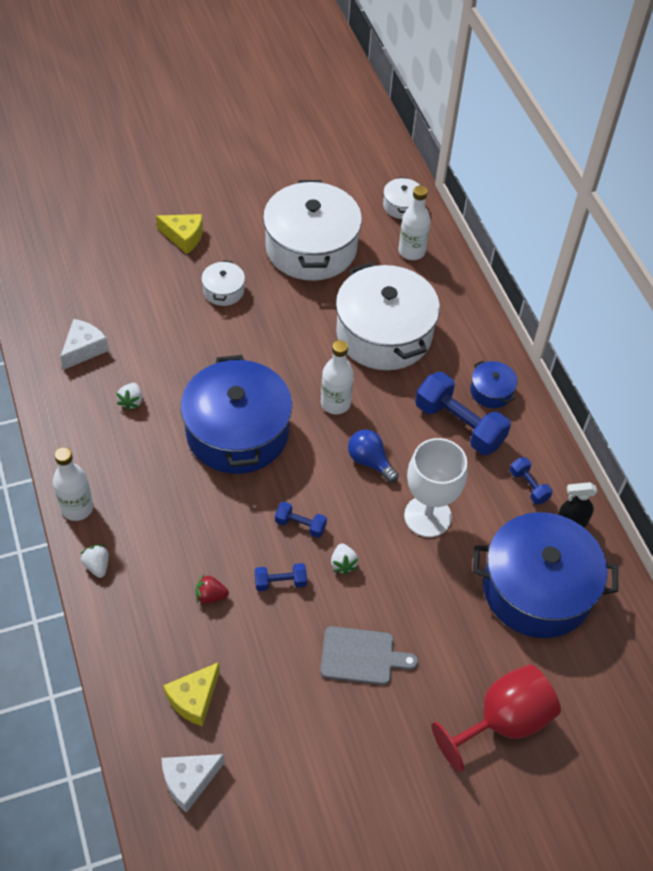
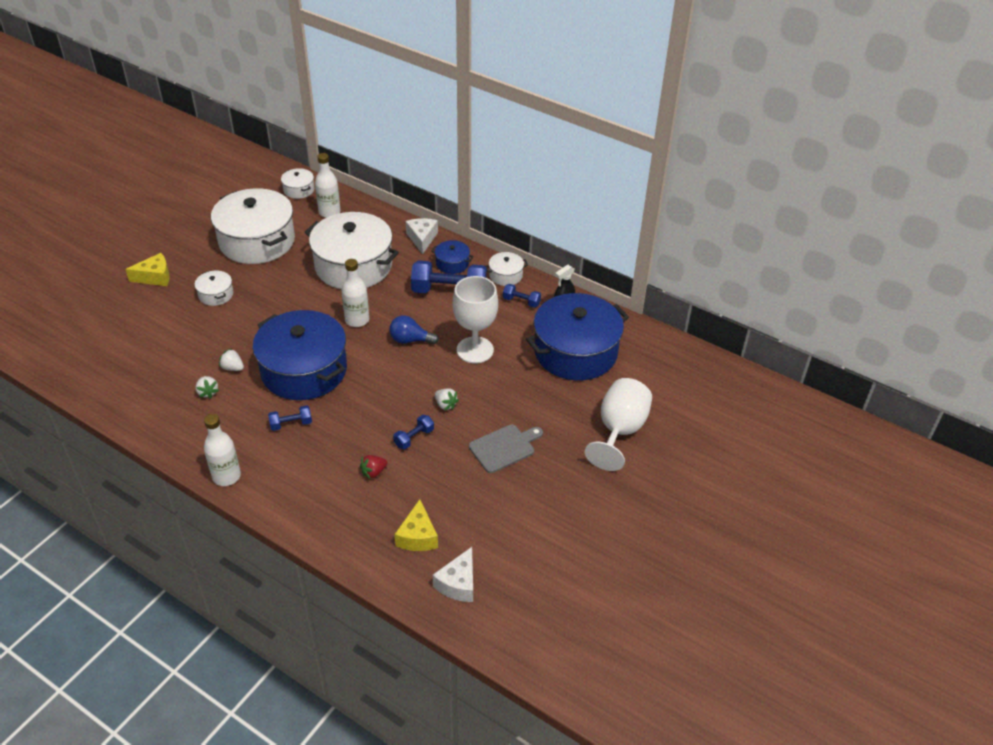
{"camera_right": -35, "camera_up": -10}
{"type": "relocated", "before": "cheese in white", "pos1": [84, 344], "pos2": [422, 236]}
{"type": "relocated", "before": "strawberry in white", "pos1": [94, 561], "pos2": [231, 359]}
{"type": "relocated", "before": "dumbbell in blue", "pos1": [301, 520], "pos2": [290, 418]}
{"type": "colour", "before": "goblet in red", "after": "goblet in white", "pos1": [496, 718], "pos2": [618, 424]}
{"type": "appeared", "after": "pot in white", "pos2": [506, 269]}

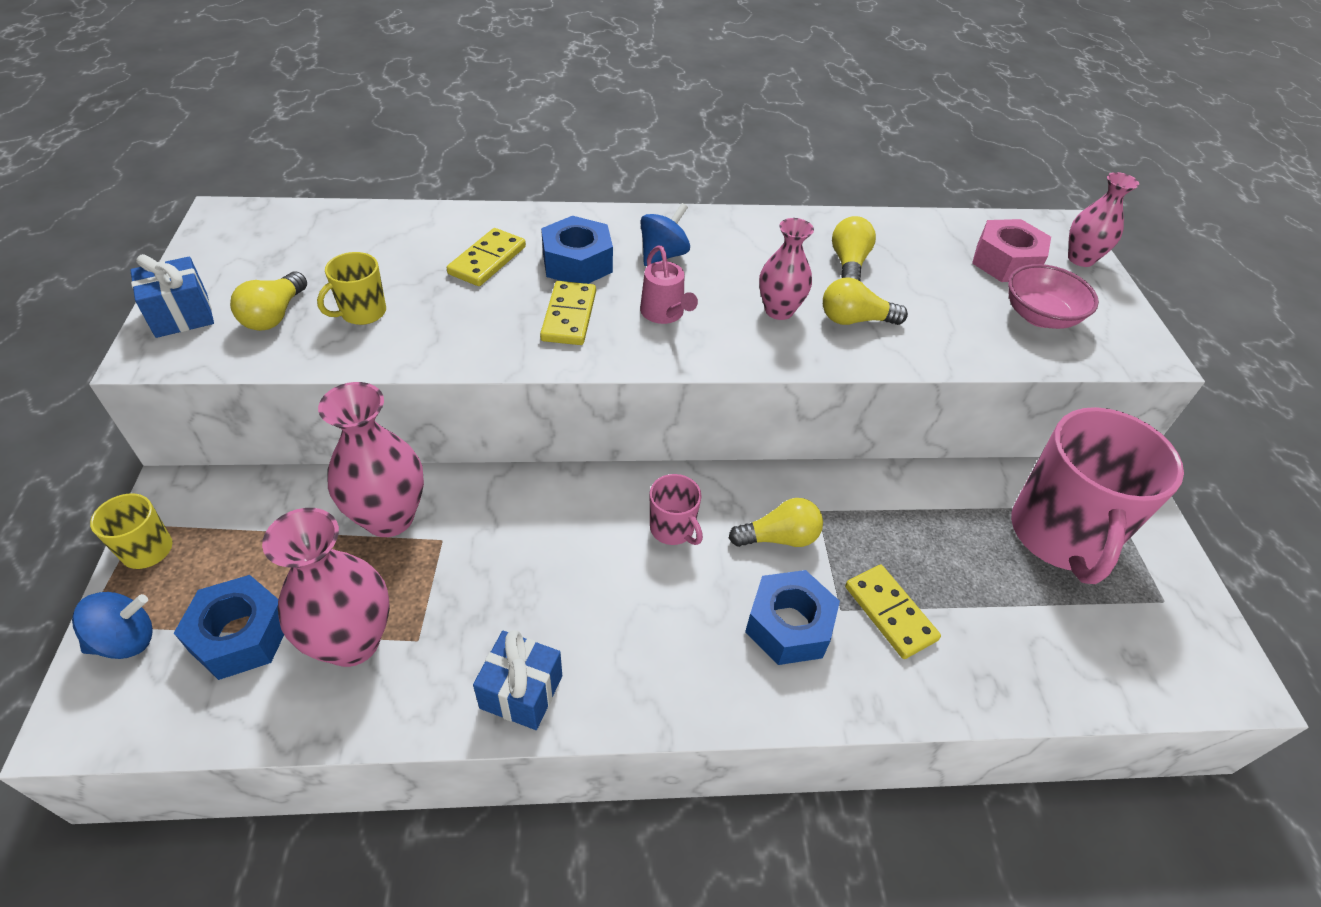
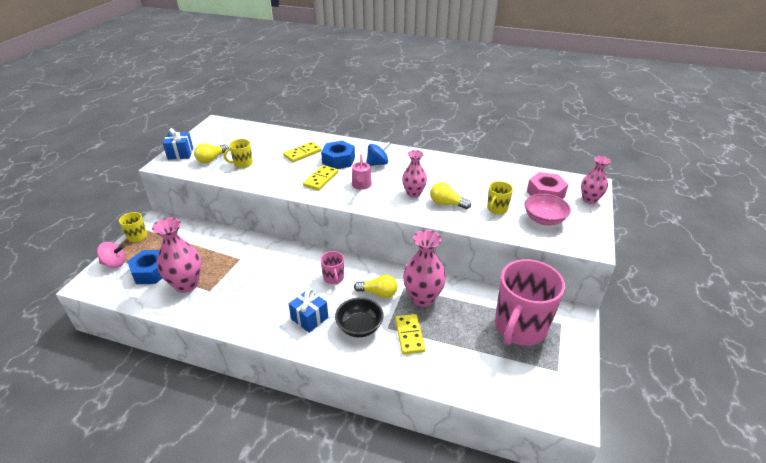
{"camera_right": 25, "camera_up": -10}
{"type": "colour", "before": "spinning top in blue", "after": "spinning top in pink", "pos1": [112, 625], "pos2": [111, 255]}
{"type": "relocated", "before": "vase in pink", "pos1": [371, 459], "pos2": [424, 268]}
{"type": "relocated", "before": "gift in blue", "pos1": [517, 680], "pos2": [308, 310]}
{"type": "exchanged", "before": "nut in blue", "after": "bowl in black", "pos1": [792, 617], "pos2": [359, 317]}
{"type": "missing", "before": "light bulb in yellow", "pos1": [854, 248]}
{"type": "appeared", "after": "mug in yellow", "pos2": [500, 197]}

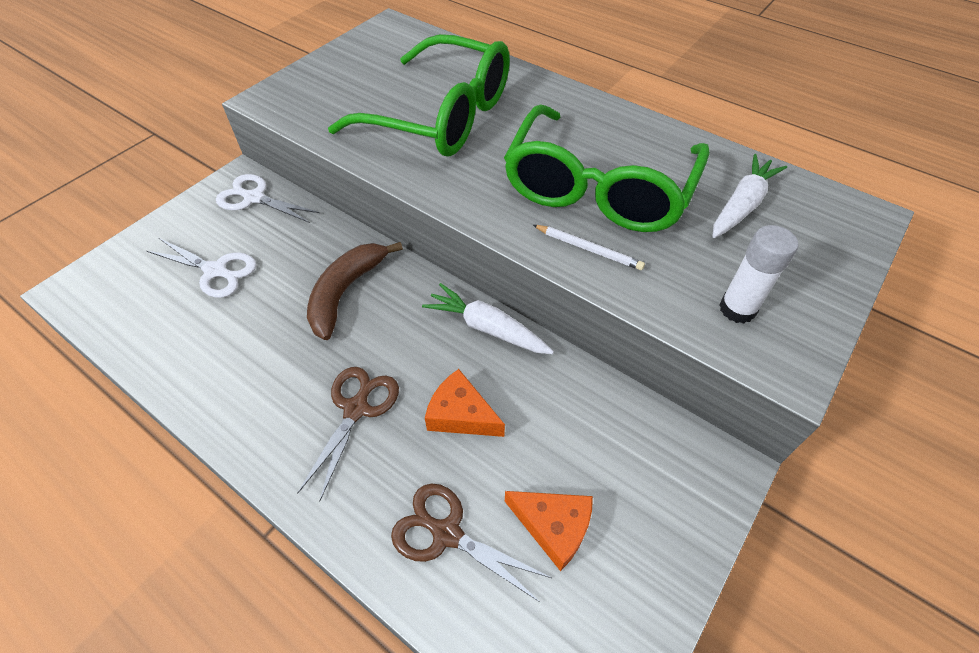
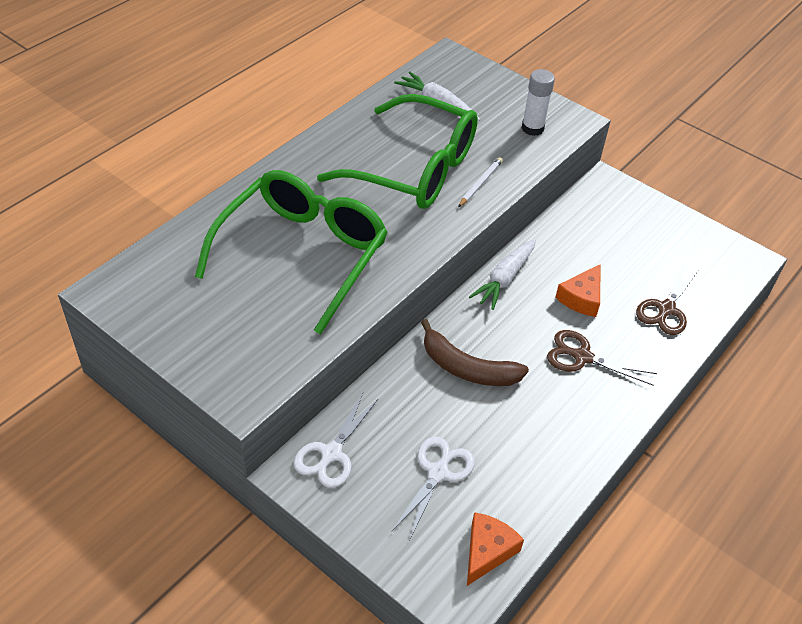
{"camera_right": -90, "camera_up": -5}
{"type": "relocated", "before": "cheese in orange", "pos1": [549, 531], "pos2": [495, 549]}

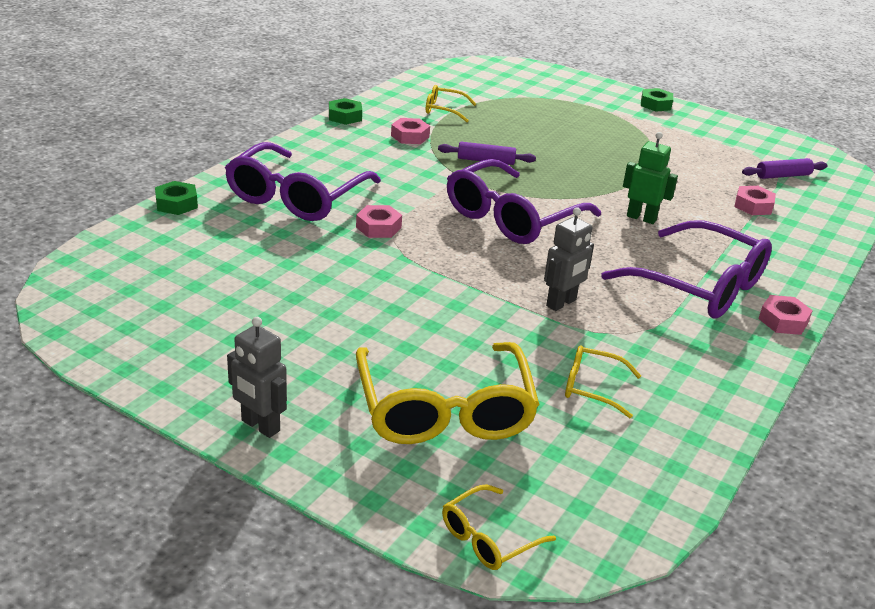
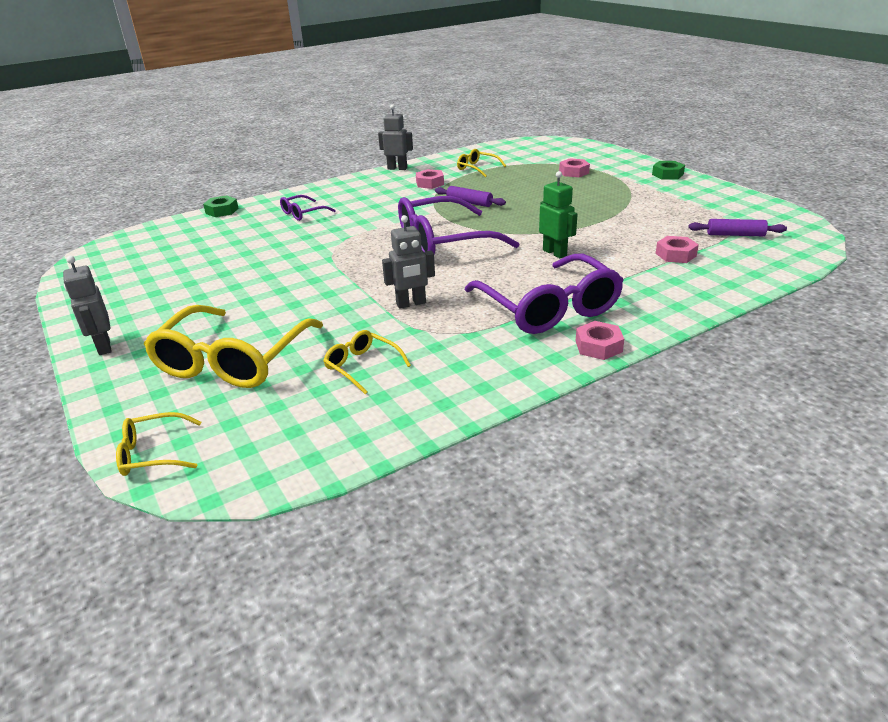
{"camera_right": 30, "camera_up": 0}
{"type": "size", "before": "glasses in purple", "pos1": [303, 181], "pos2": [308, 208], "scale": 0.47}
{"type": "exchanged", "before": "nut in green", "after": "robot in grey", "pos1": [345, 111], "pos2": [395, 137]}
{"type": "relocated", "before": "nut in pink", "pos1": [379, 221], "pos2": [574, 168]}

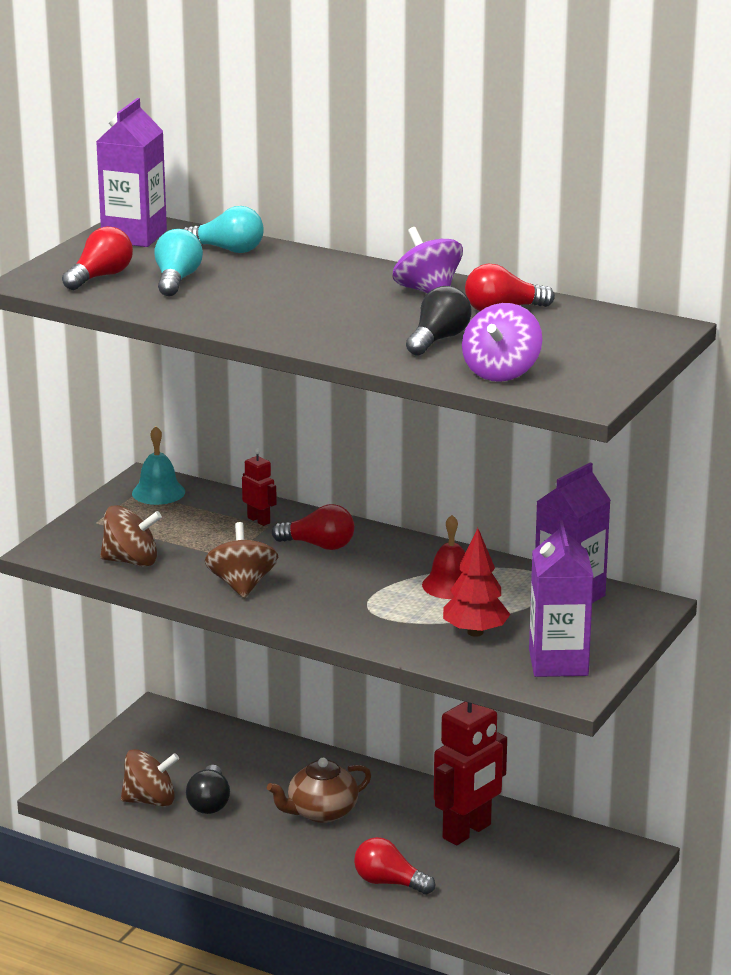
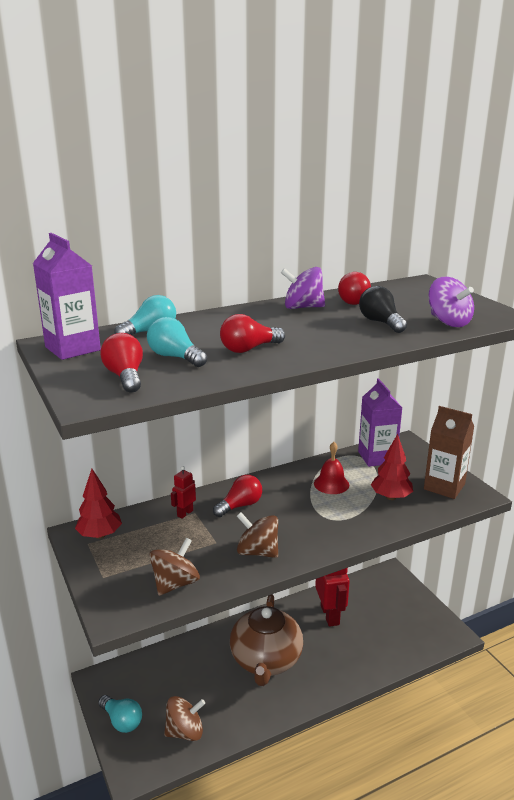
{"camera_right": -55, "camera_up": 0}
{"type": "spun", "before": "spinning top in brown", "pos1": [150, 778], "pos2": [184, 718], "turn": 45}
{"type": "exchanged", "before": "bell in turquoise", "after": "tree in red", "pos1": [158, 465], "pos2": [98, 504]}
{"type": "missing", "before": "light bulb in black", "pos1": [208, 789]}
{"type": "spun", "before": "robot in red", "pos1": [259, 487], "pos2": [183, 492], "turn": -45}
{"type": "size", "before": "teapot in brown", "pos1": [319, 790], "pos2": [266, 640], "scale": 1.64}
{"type": "relocated", "before": "light bulb in red", "pos1": [394, 866], "pos2": [252, 333]}
{"type": "colour", "before": "carton in purple", "after": "carton in brown", "pos1": [561, 598], "pos2": [449, 452]}
{"type": "appeared", "after": "light bulb in turquoise", "pos2": [120, 714]}

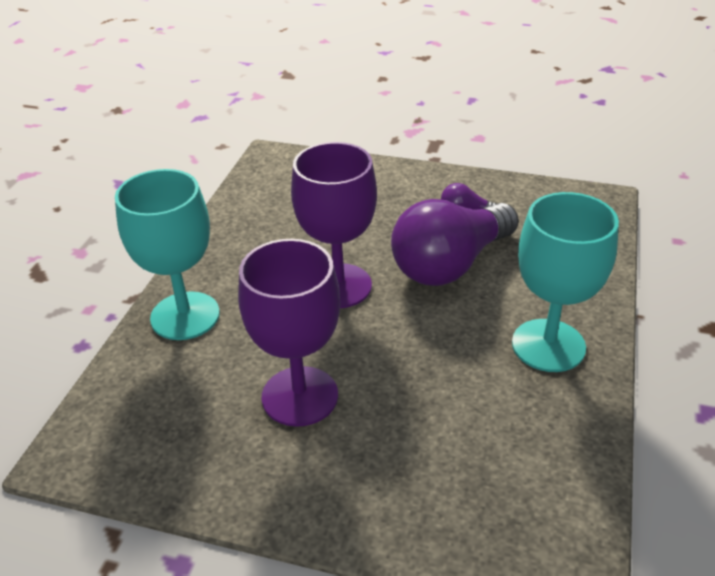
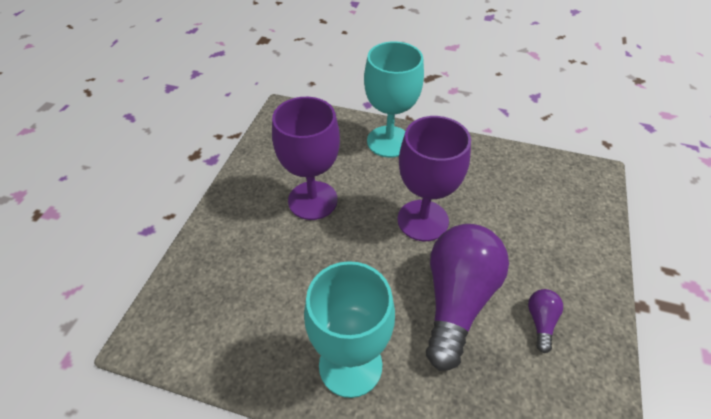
{"camera_right": 90, "camera_up": 10}
{"type": "spun", "before": "light bulb in purple", "pos1": [455, 242], "pos2": [467, 297], "turn": 60}

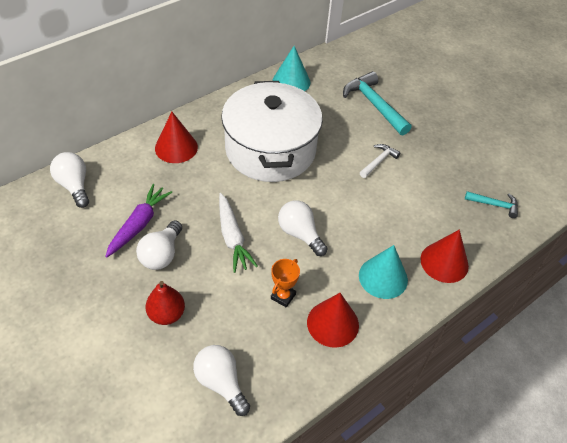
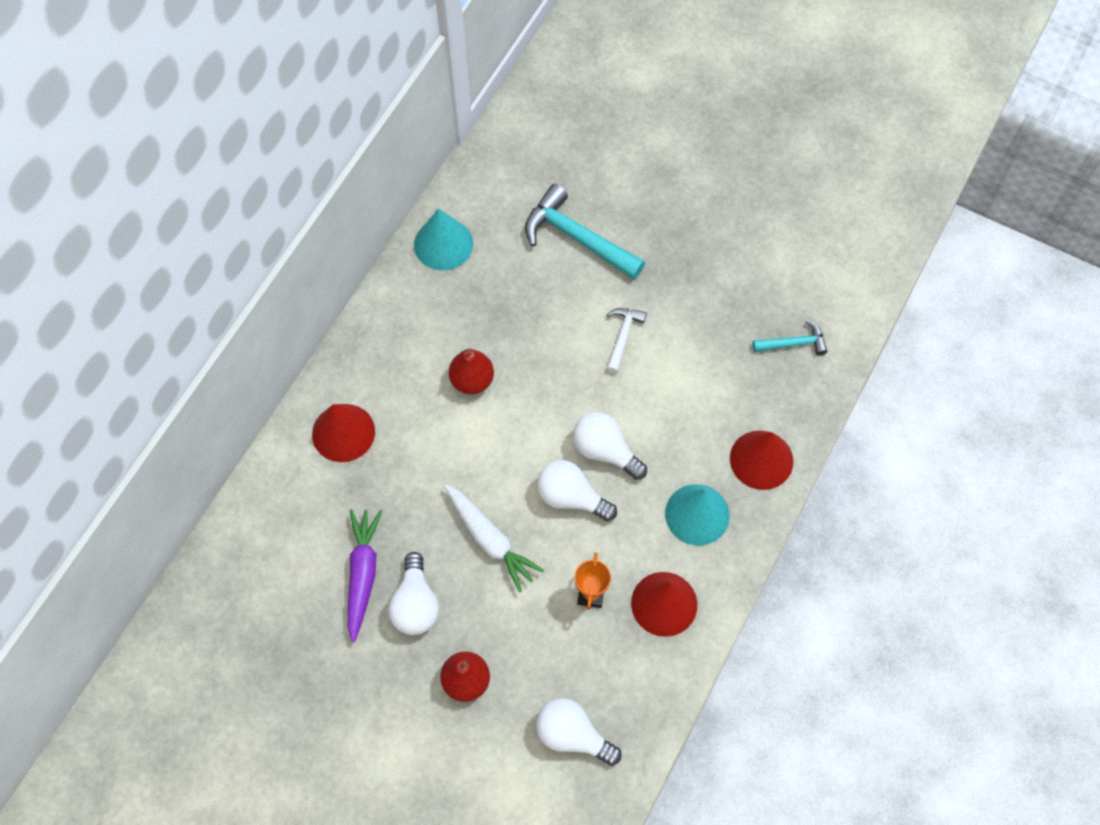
{"camera_right": -20, "camera_up": 15}
{"type": "relocated", "before": "light bulb in white", "pos1": [69, 180], "pos2": [610, 446]}
{"type": "exchanged", "before": "pot in white", "after": "pear in red", "pos1": [272, 131], "pos2": [471, 371]}

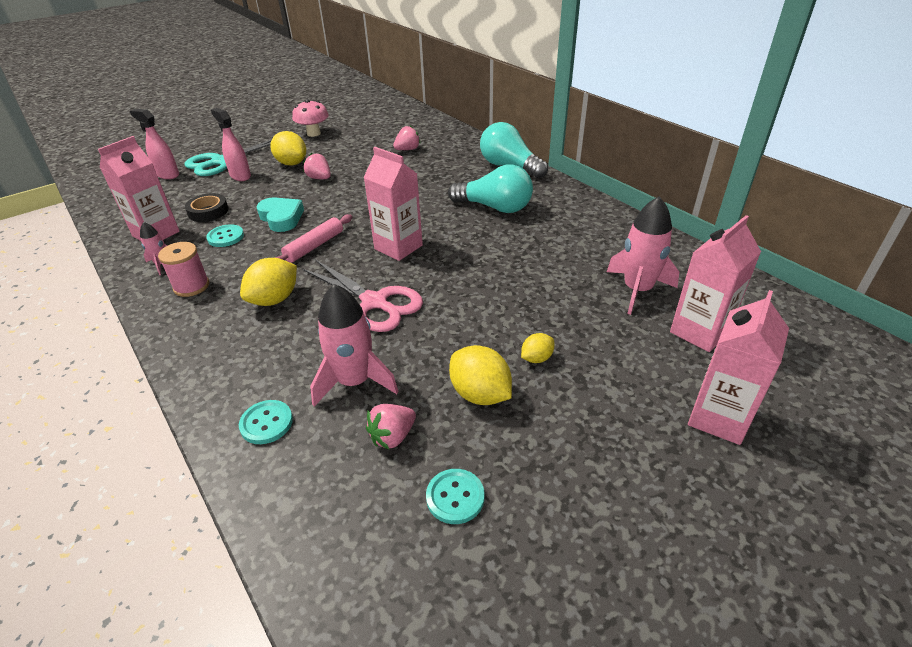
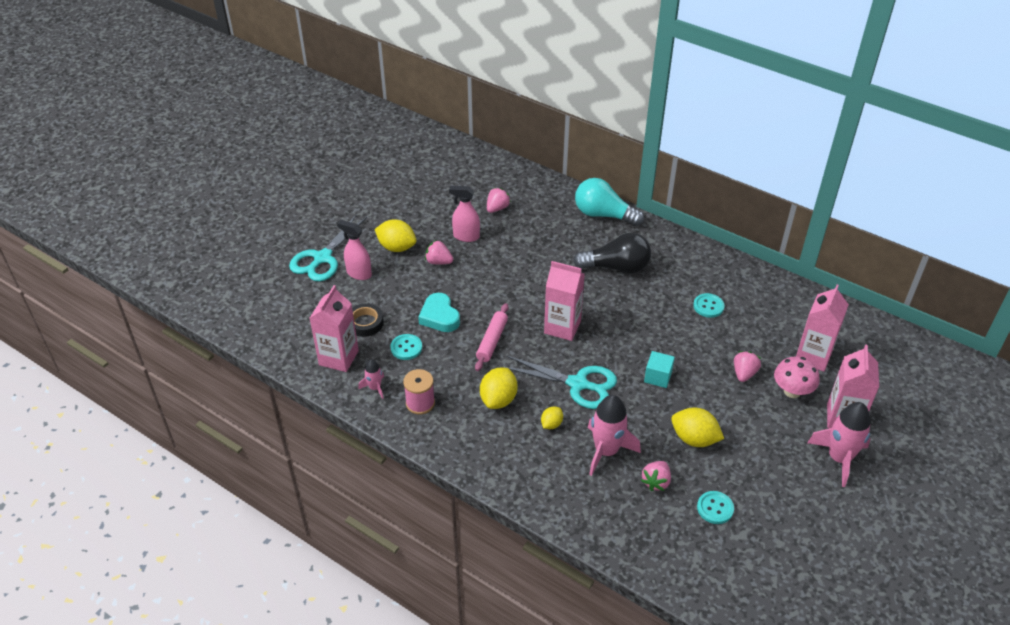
{"camera_right": -20, "camera_up": 5}
{"type": "relocated", "before": "spray bottle in pink", "pos1": [154, 144], "pos2": [464, 214]}
{"type": "relocated", "before": "button in turquoise", "pos1": [266, 422], "pos2": [709, 305]}
{"type": "spun", "before": "heart in turquoise", "pos1": [280, 214], "pos2": [439, 312], "turn": -150}
{"type": "relocated", "before": "mushroom in pink", "pos1": [310, 118], "pos2": [797, 377]}
{"type": "colour", "before": "scissors in pink", "after": "scissors in turquoise", "pos1": [363, 296], "pos2": [559, 382]}
{"type": "colour", "before": "light bulb in turquoise", "after": "light bulb in black", "pos1": [490, 188], "pos2": [612, 253]}
{"type": "relocated", "before": "lemon in yellow", "pos1": [537, 348], "pos2": [552, 418]}
{"type": "relocated", "before": "rocket in pink", "pos1": [643, 255], "pos2": [839, 444]}
{"type": "appeared", "after": "cube in turquoise", "pos2": [659, 369]}
{"type": "appeared", "after": "strawberry in pink", "pos2": [747, 366]}

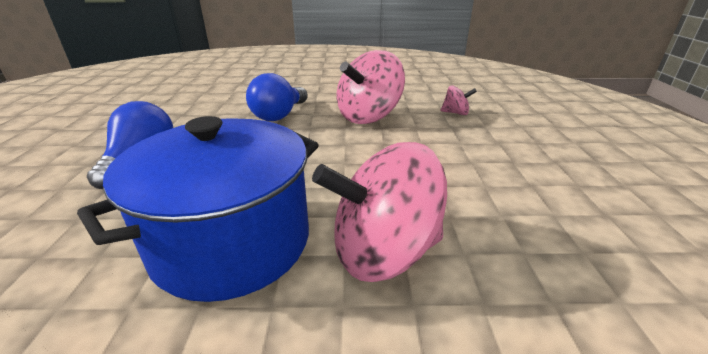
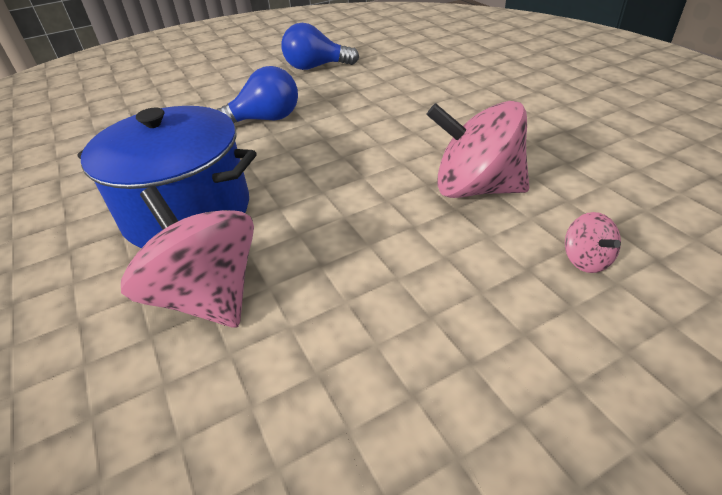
{"camera_right": 65, "camera_up": 10}
{"type": "relocated", "before": "light bulb in blue", "pos1": [277, 97], "pos2": [320, 46]}

